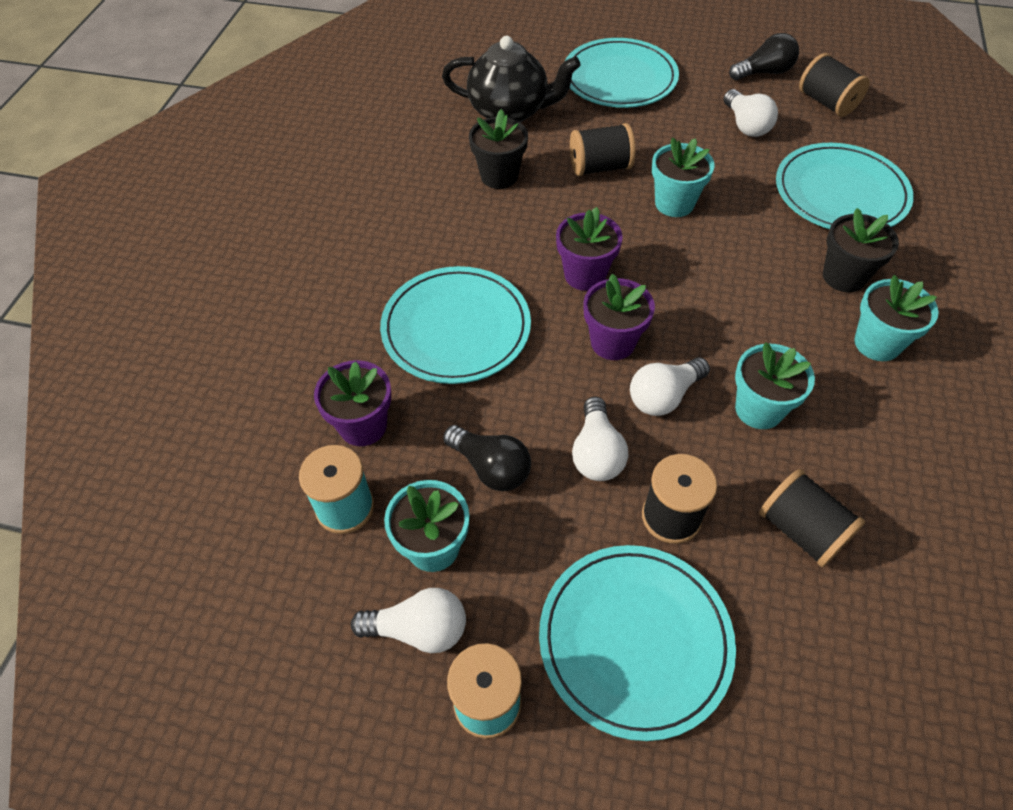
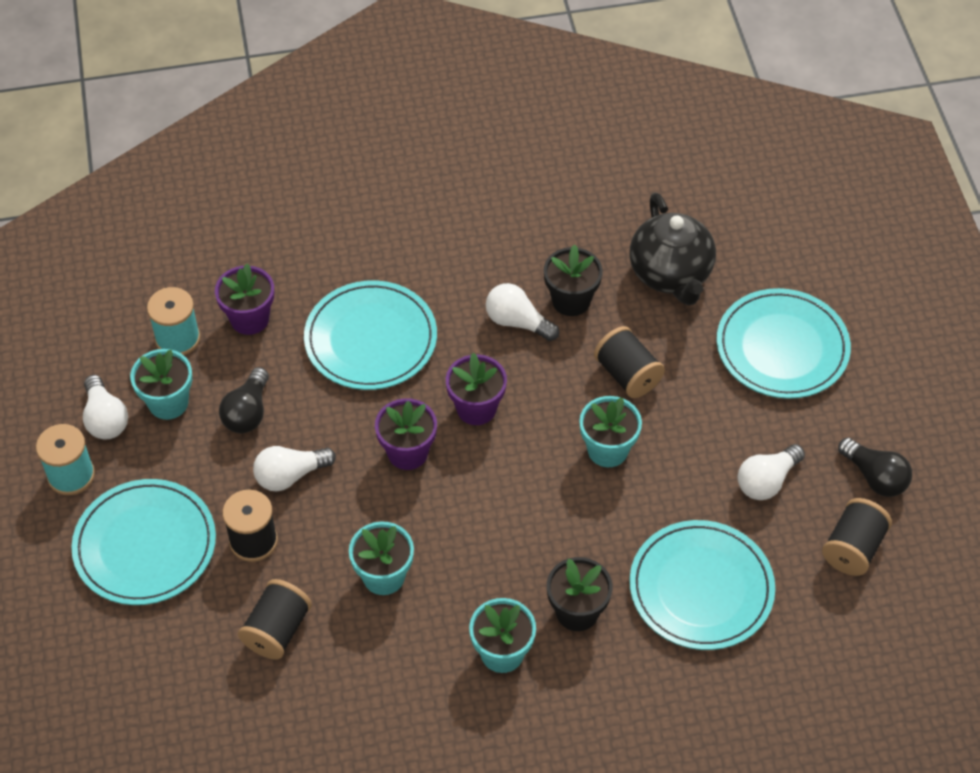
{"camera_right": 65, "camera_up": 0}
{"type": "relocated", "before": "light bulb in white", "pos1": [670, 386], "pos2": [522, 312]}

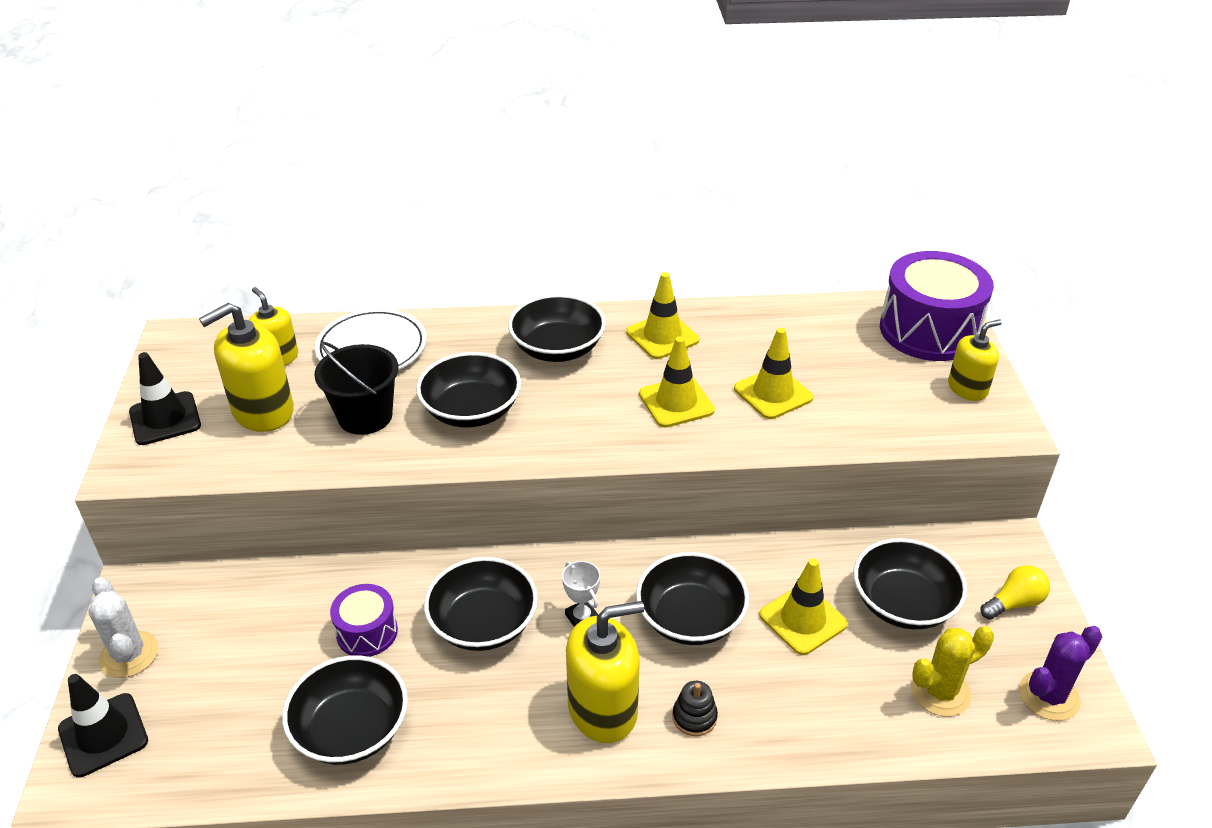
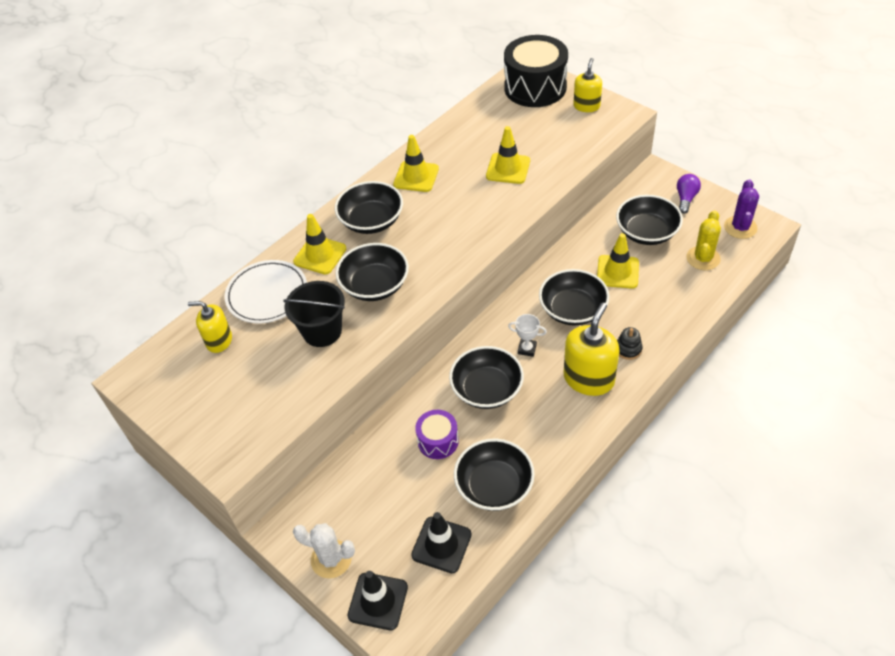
{"camera_right": -40, "camera_up": 10}
{"type": "relocated", "before": "traffic cone in black", "pos1": [165, 398], "pos2": [441, 542]}
{"type": "missing", "before": "soap dispenser in yellow", "pos1": [246, 367]}
{"type": "relocated", "before": "traffic cone in yellow", "pos1": [677, 382], "pos2": [319, 244]}
{"type": "colour", "before": "drum in purple", "after": "drum in black", "pos1": [937, 306], "pos2": [536, 71]}
{"type": "colour", "before": "light bulb in yellow", "after": "light bulb in purple", "pos1": [1015, 592], "pos2": [689, 194]}

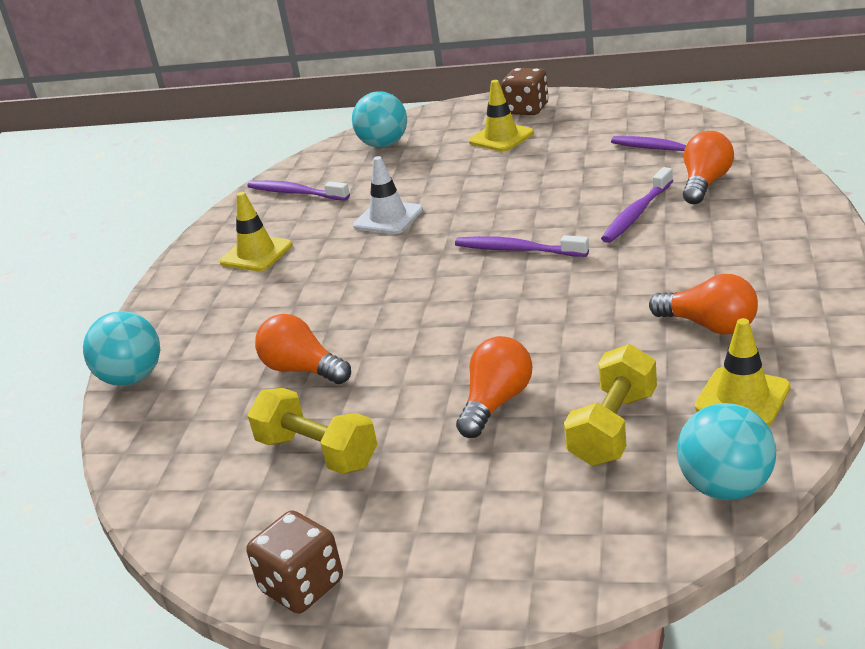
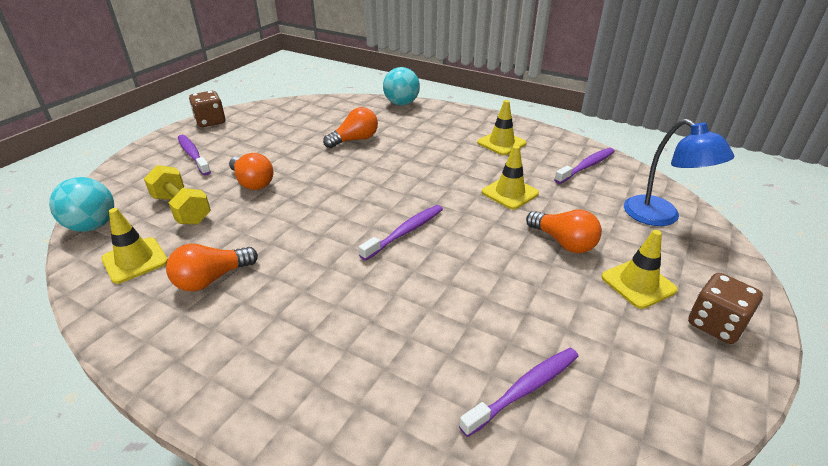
{"camera_right": 105, "camera_up": 5}
{"type": "missing", "before": "dumbbell in yellow", "pos1": [312, 431]}
{"type": "exchanged", "before": "ball in turquoise", "after": "lamp in blue", "pos1": [379, 119], "pos2": [679, 172]}
{"type": "colour", "before": "traffic cone in white", "after": "traffic cone in yellow", "pos1": [388, 195], "pos2": [510, 177]}
{"type": "relocated", "before": "toothbrush in purple", "pos1": [637, 205], "pos2": [194, 155]}
{"type": "relocated", "before": "light bulb in orange", "pos1": [708, 167], "pos2": [564, 231]}

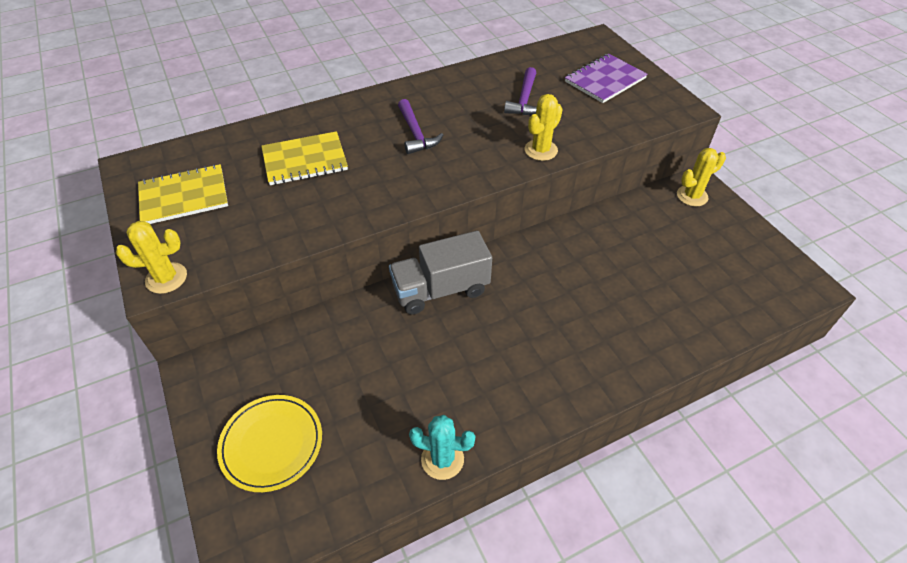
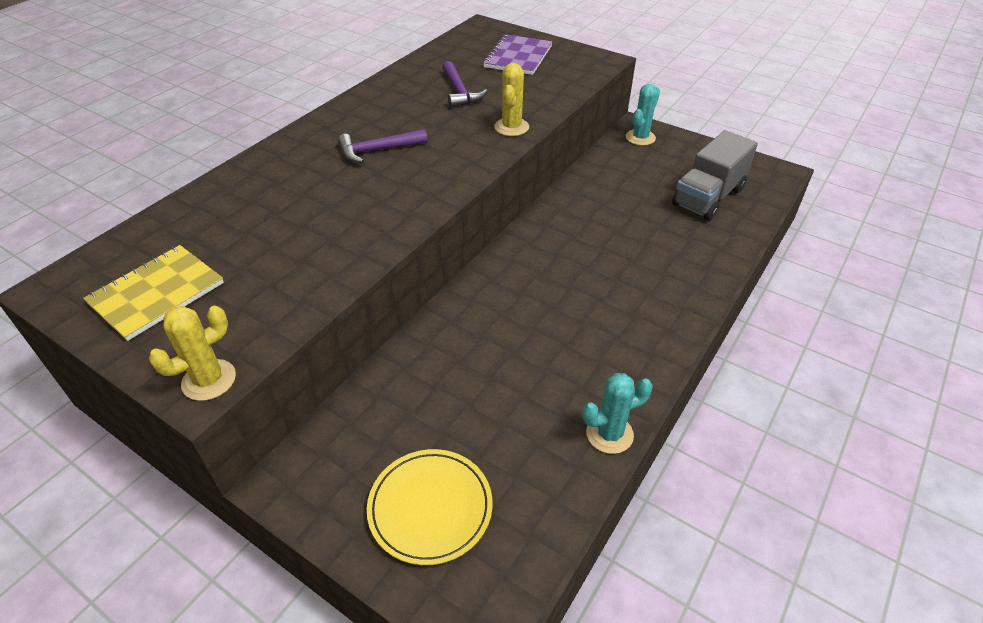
{"camera_right": -30, "camera_up": -5}
{"type": "missing", "before": "notebook in yellow", "pos1": [305, 158]}
{"type": "relocated", "before": "truck in grey", "pos1": [440, 273], "pos2": [715, 175]}
{"type": "spun", "before": "hammer in purple", "pos1": [420, 126], "pos2": [382, 146], "turn": 120}
{"type": "colour", "before": "cactus in yellow", "after": "cactus in turquoise", "pos1": [701, 177], "pos2": [643, 115]}

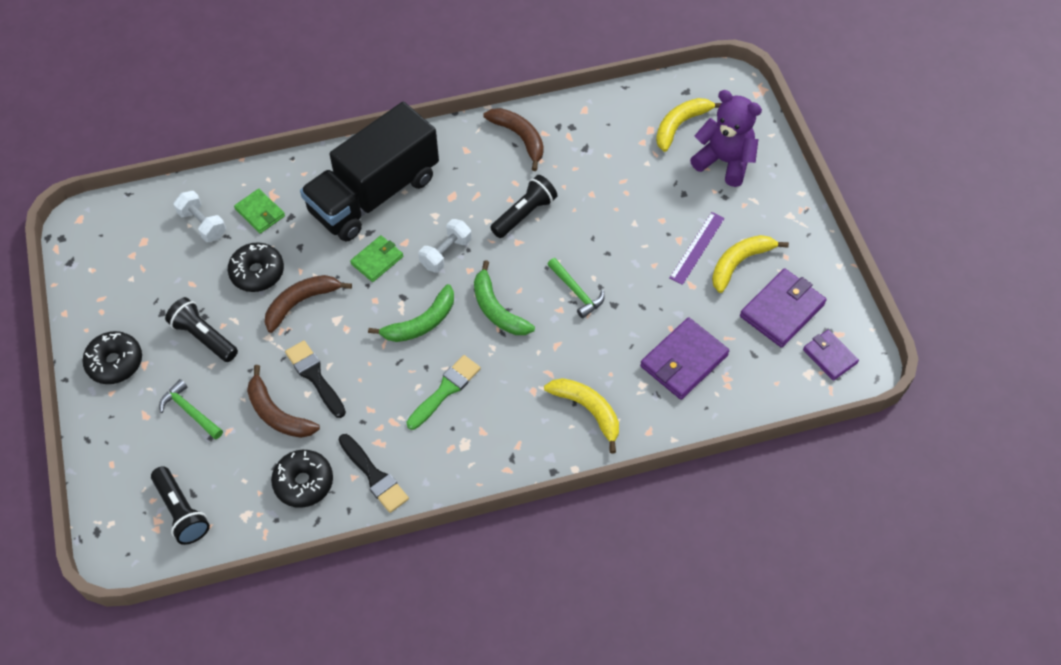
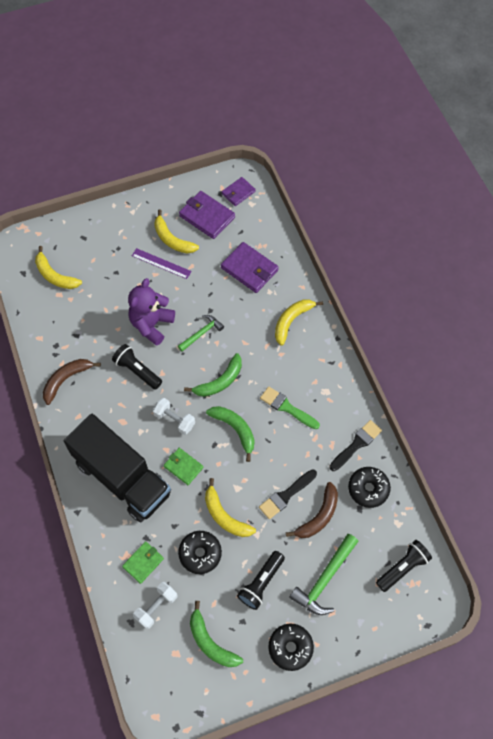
{"camera_right": -95, "camera_up": 5}
{"type": "size", "before": "hammer in green", "pos1": [191, 409], "pos2": [324, 574], "scale": 1.56}
{"type": "colour", "before": "banana in brown", "after": "banana in yellow", "pos1": [308, 304], "pos2": [230, 507]}
{"type": "relocated", "before": "teddy bear in purple", "pos1": [726, 138], "pos2": [151, 312]}
{"type": "appeared", "after": "banana in green", "pos2": [216, 634]}

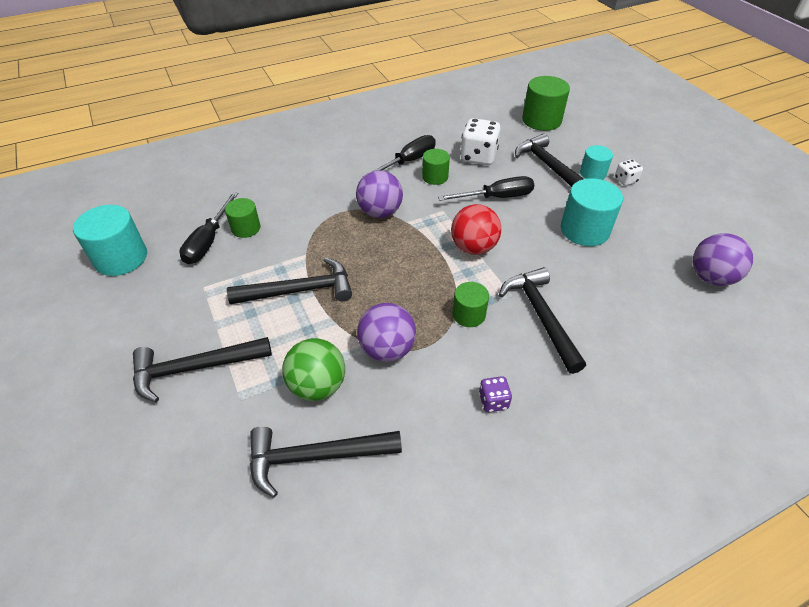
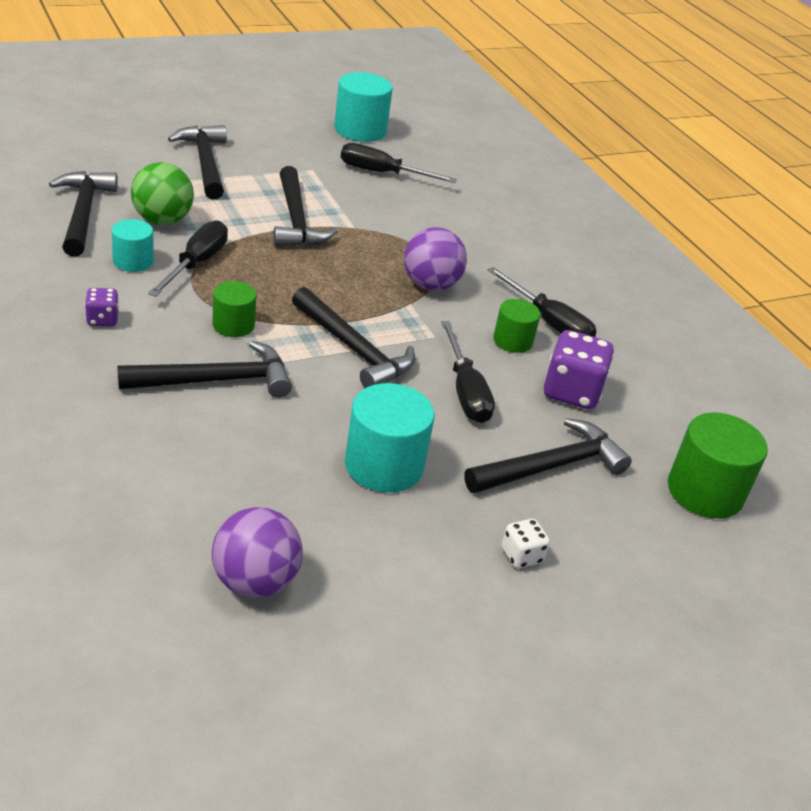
{"camera_right": 85, "camera_up": -10}
{"type": "missing", "before": "cylinder in green", "pos1": [243, 218]}
{"type": "exchanged", "before": "ball in purple", "after": "screwdriver in black", "pos1": [386, 332], "pos2": [188, 258]}
{"type": "exchanged", "before": "ball in red", "after": "hammer in black", "pos1": [476, 229], "pos2": [353, 337]}
{"type": "colour", "before": "dice in white", "after": "dice in purple", "pos1": [480, 141], "pos2": [579, 369]}
{"type": "relocated", "before": "cylinder in turquoise", "pos1": [596, 162], "pos2": [133, 245]}

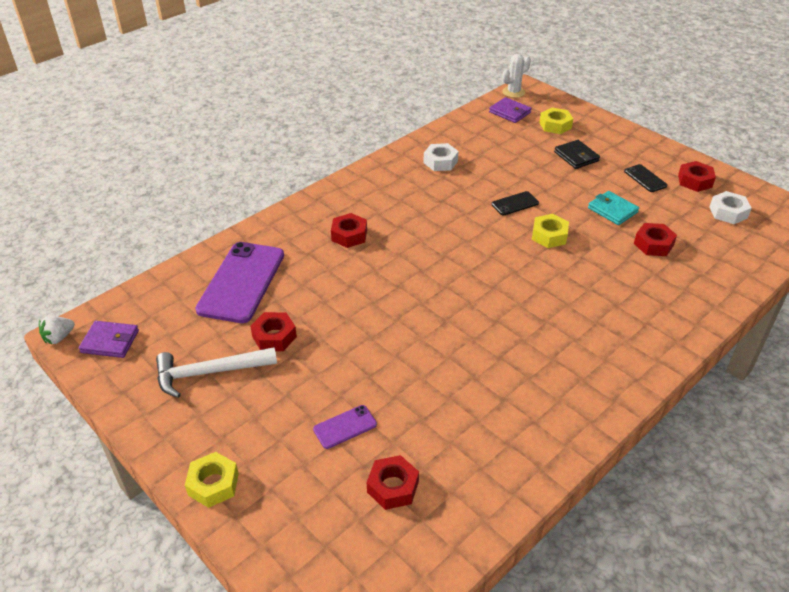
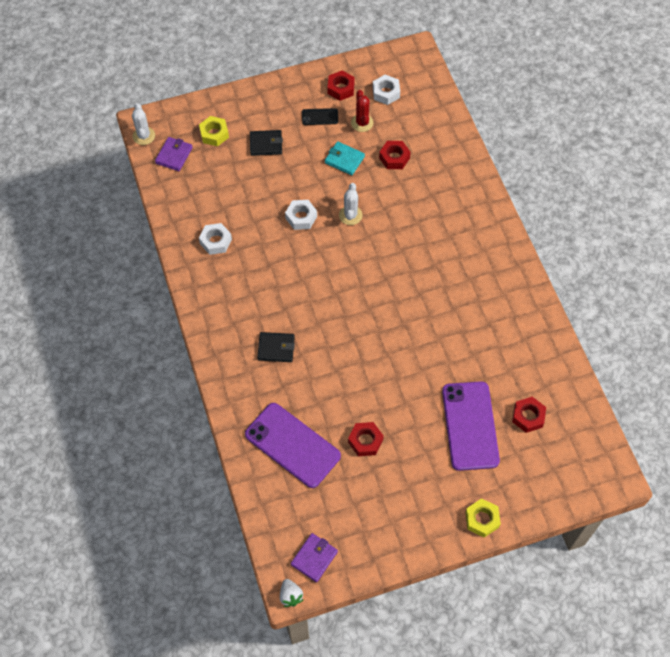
{"camera_right": -65, "camera_up": 20}
{"type": "missing", "before": "hammer in white", "pos1": [216, 372]}
{"type": "size", "before": "phone in purple", "pos1": [345, 427], "pos2": [471, 426], "scale": 2.2}
{"type": "exchanged", "before": "nut in red", "after": "wallet in black", "pos1": [349, 230], "pos2": [276, 347]}
{"type": "spun", "before": "wallet in purple", "pos1": [510, 110], "pos2": [174, 154], "turn": -45}
{"type": "exchanged", "before": "phone in black", "after": "nut in white", "pos1": [515, 203], "pos2": [301, 215]}
{"type": "exchanged", "before": "nut in yellow", "after": "cactus in white", "pos1": [550, 231], "pos2": [351, 204]}
{"type": "spun", "before": "wallet in turquoise", "pos1": [613, 208], "pos2": [345, 158], "turn": 45}
{"type": "appeared", "after": "cactus in red", "pos2": [362, 111]}

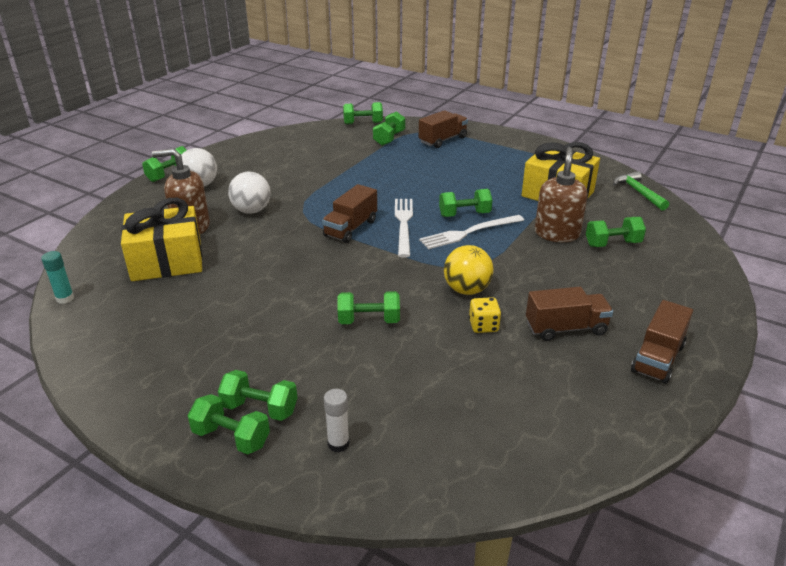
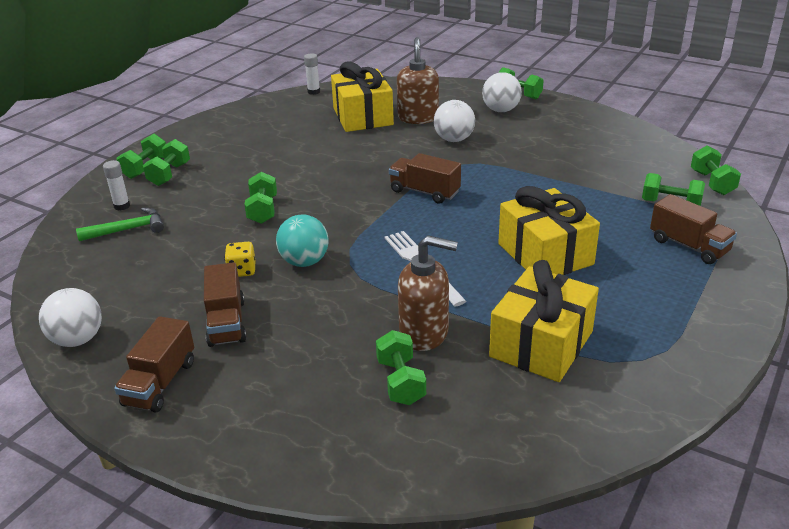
{"camera_right": 90, "camera_up": 0}
{"type": "colour", "before": "glue stick in turquoise", "after": "glue stick in white", "pos1": [57, 277], "pos2": [312, 74]}
{"type": "missing", "before": "fork in white", "pos1": [404, 228]}
{"type": "missing", "before": "dumbbell in green", "pos1": [465, 203]}
{"type": "colour", "before": "ball in yellow", "after": "ball in turquoise", "pos1": [468, 270], "pos2": [302, 241]}
{"type": "relocated", "before": "hammer in green", "pos1": [641, 191], "pos2": [120, 224]}
{"type": "spun", "before": "truck in brown", "pos1": [662, 342], "pos2": [154, 364], "turn": -105}
{"type": "appeared", "after": "ball in white", "pos2": [70, 317]}
{"type": "appeared", "after": "gift in yellow", "pos2": [549, 230]}

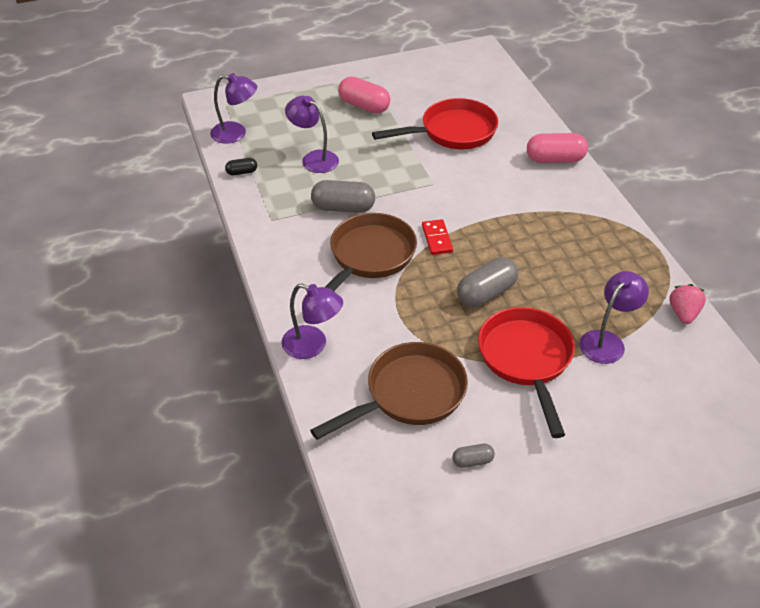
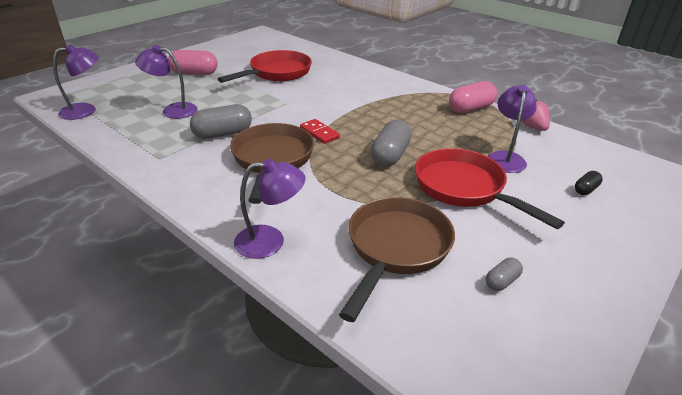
{"camera_right": -30, "camera_up": -10}
{"type": "relocated", "before": "capsule in black", "pos1": [241, 166], "pos2": [589, 183]}
{"type": "relocated", "before": "capsule in pink", "pos1": [557, 148], "pos2": [473, 97]}

